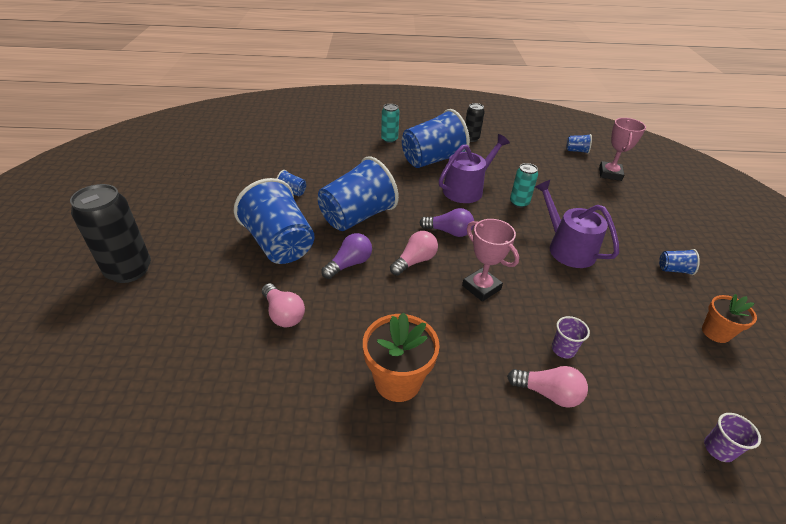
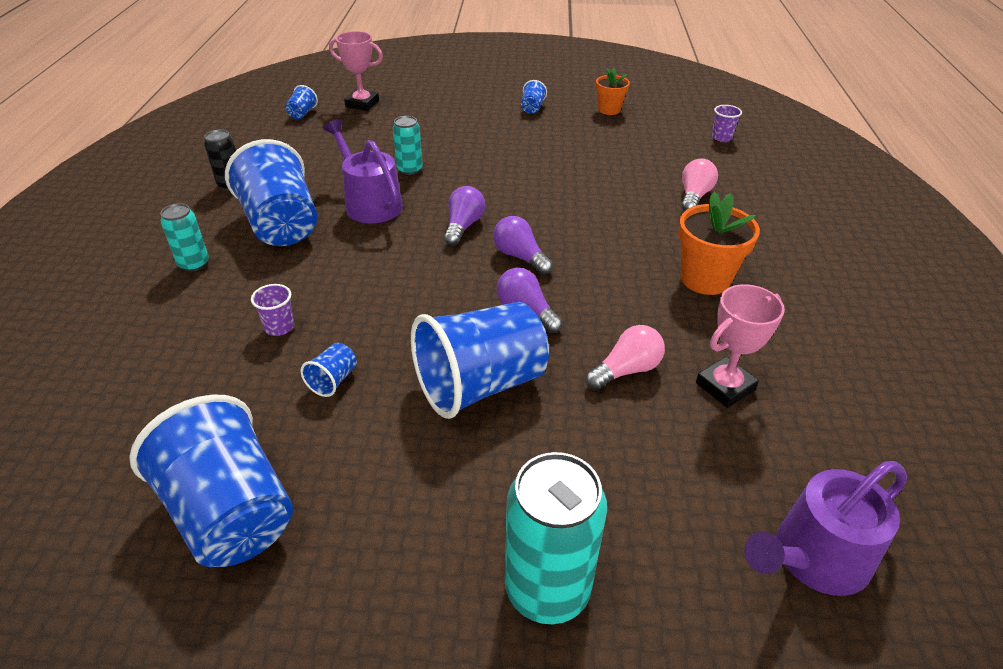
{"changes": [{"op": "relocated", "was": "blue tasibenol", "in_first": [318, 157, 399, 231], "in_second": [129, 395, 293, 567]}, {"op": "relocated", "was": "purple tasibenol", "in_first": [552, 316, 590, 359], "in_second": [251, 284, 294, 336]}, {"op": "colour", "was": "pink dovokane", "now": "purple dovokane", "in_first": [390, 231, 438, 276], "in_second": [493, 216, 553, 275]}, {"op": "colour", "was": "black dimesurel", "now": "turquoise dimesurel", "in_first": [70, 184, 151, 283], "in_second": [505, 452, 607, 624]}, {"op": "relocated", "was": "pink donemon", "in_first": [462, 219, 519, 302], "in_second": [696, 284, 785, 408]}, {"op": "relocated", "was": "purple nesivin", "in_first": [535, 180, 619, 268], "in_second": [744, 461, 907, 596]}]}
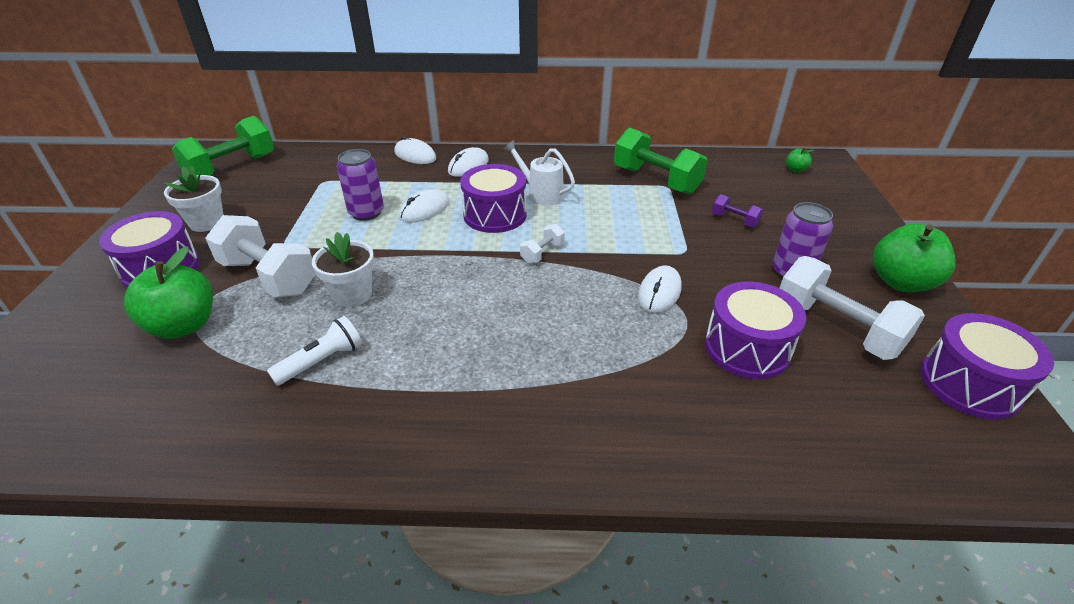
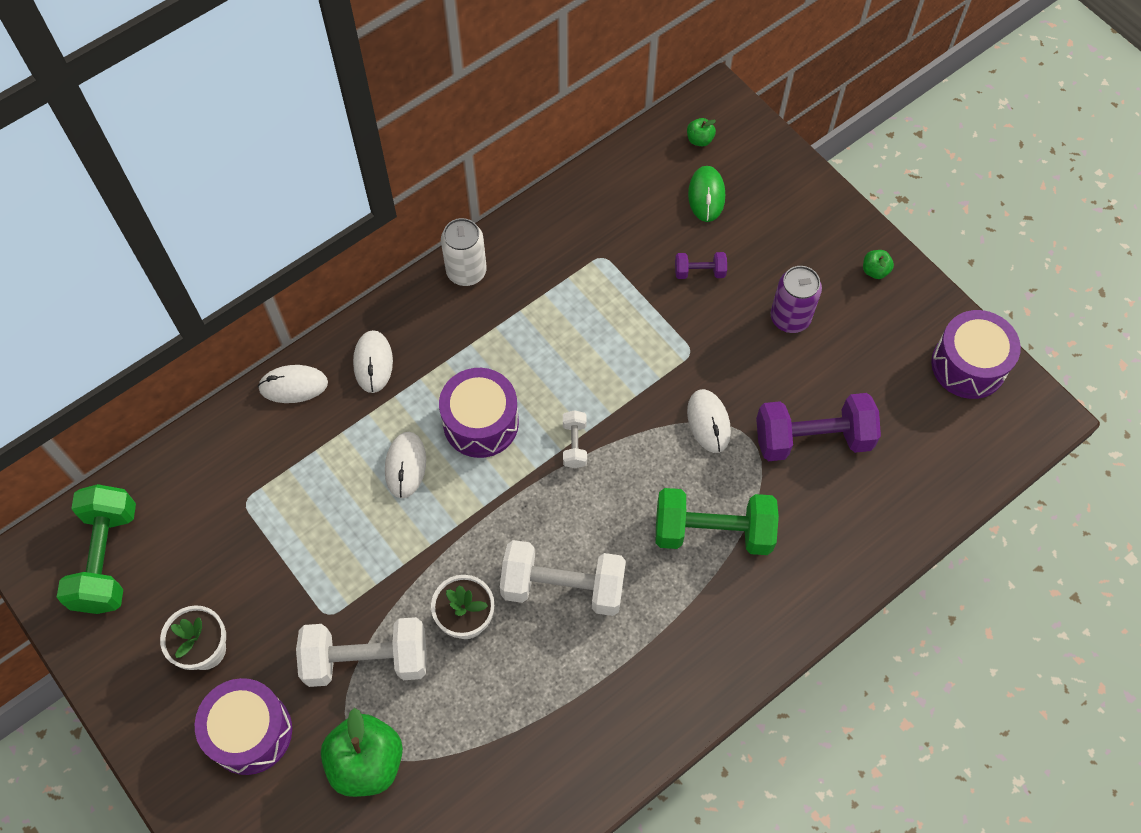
{"changes": [{"op": "appeared", "now": "white dimesurel", "in_second": [441, 218, 487, 286]}, {"op": "relocated", "was": "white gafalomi", "in_first": [780, 256, 925, 360], "in_second": [500, 540, 626, 616]}, {"op": "relocated", "was": "green gafalomi", "in_first": [614, 128, 708, 194], "in_second": [656, 488, 779, 555]}, {"op": "appeared", "now": "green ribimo", "in_second": [688, 166, 725, 222]}, {"op": "exchanged", "was": "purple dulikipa", "now": "purple gafalomi", "in_first": [705, 281, 806, 379], "in_second": [756, 393, 881, 461]}, {"op": "size", "was": "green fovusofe", "in_first": [873, 223, 956, 292], "in_second": [863, 250, 894, 279], "ratio": 0.45}, {"op": "missing", "was": "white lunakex", "in_first": [267, 316, 362, 386]}, {"op": "missing", "was": "purple dimesurel", "in_first": [337, 149, 384, 221]}, {"op": "missing", "was": "white nesivin", "in_first": [504, 140, 575, 206]}]}
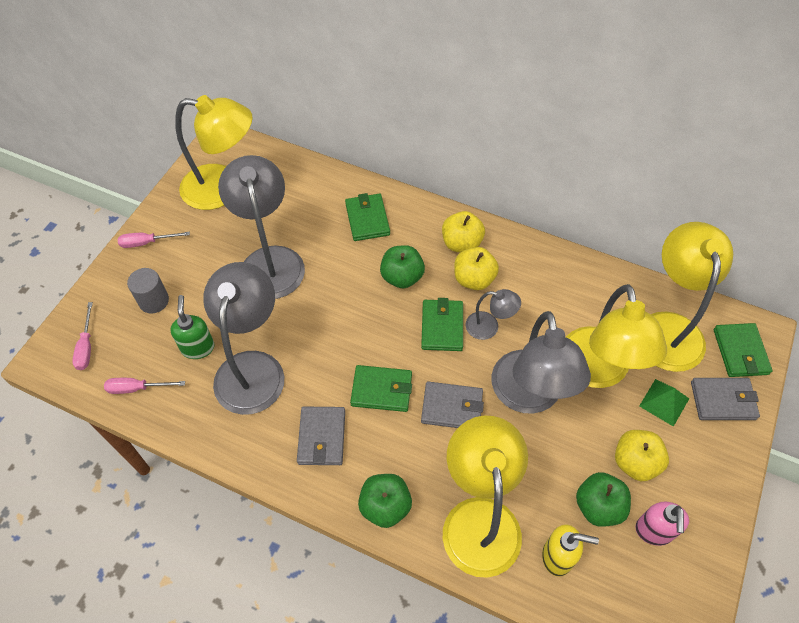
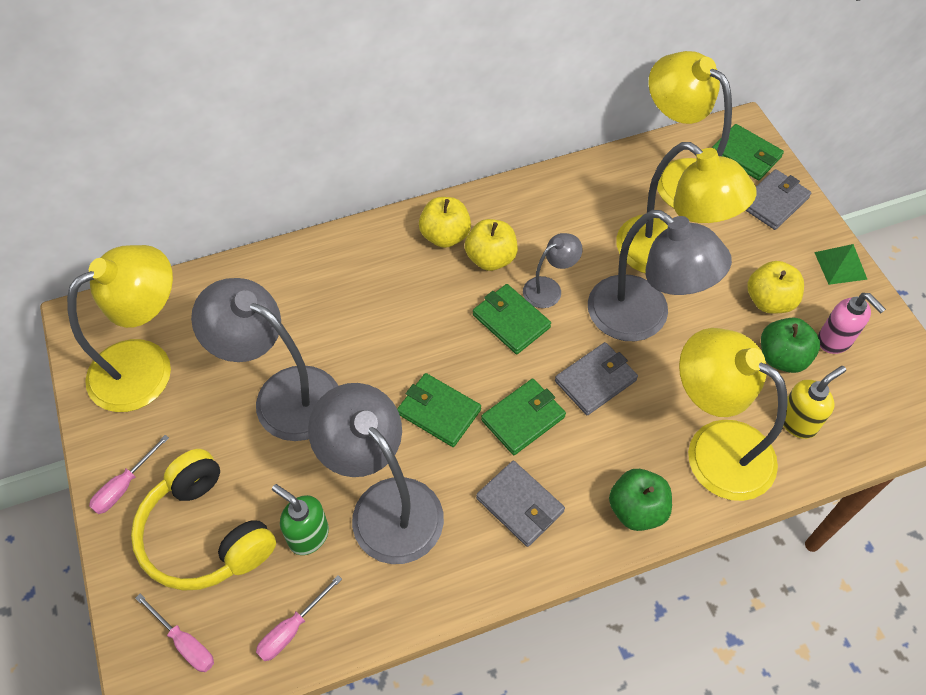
{"changes": [{"op": "exchanged", "was": "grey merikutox", "now": "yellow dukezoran", "in_first": [127, 268, 169, 313], "in_second": [131, 449, 276, 591]}, {"op": "relocated", "was": "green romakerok", "in_first": [345, 193, 390, 241], "in_second": [397, 373, 481, 447]}, {"op": "relocated", "was": "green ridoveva", "in_first": [639, 379, 689, 427], "in_second": [814, 244, 868, 285]}, {"op": "missing", "was": "green fovusofe", "in_first": [380, 245, 425, 289]}]}
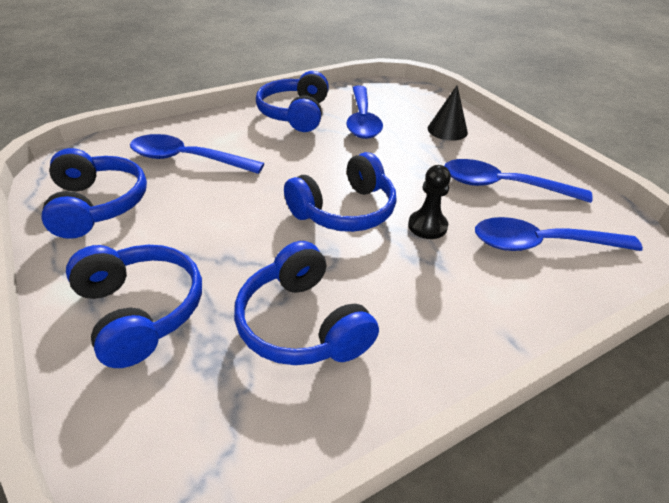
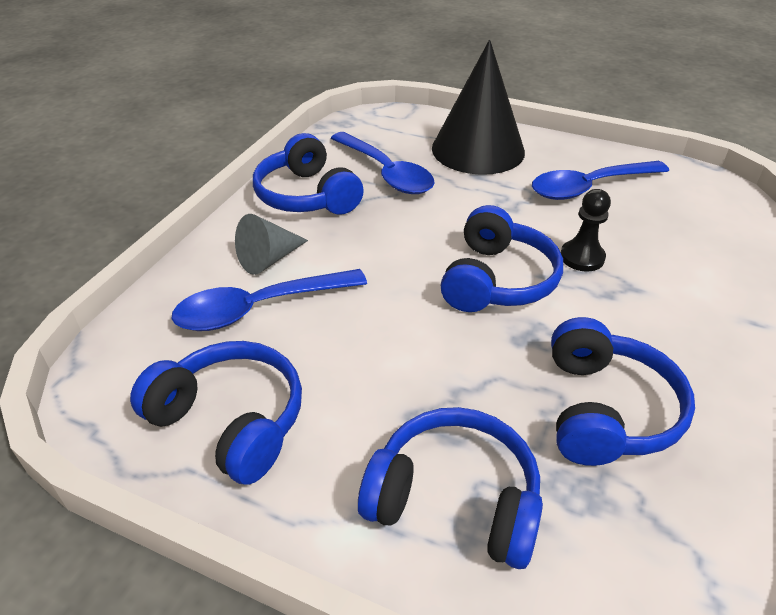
{"changes": [{"op": "appeared", "now": "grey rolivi", "in_second": [235, 214, 308, 275]}, {"op": "size", "was": "black rolivi", "in_first": [428, 86, 468, 141], "in_second": [432, 40, 525, 175], "ratio": 1.97}, {"op": "spun", "was": "blue dukezoran", "in_first": [234, 241, 379, 365], "in_second": [551, 317, 695, 466], "clockwise": -105}, {"op": "missing", "was": "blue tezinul", "in_first": [475, 217, 643, 251]}]}
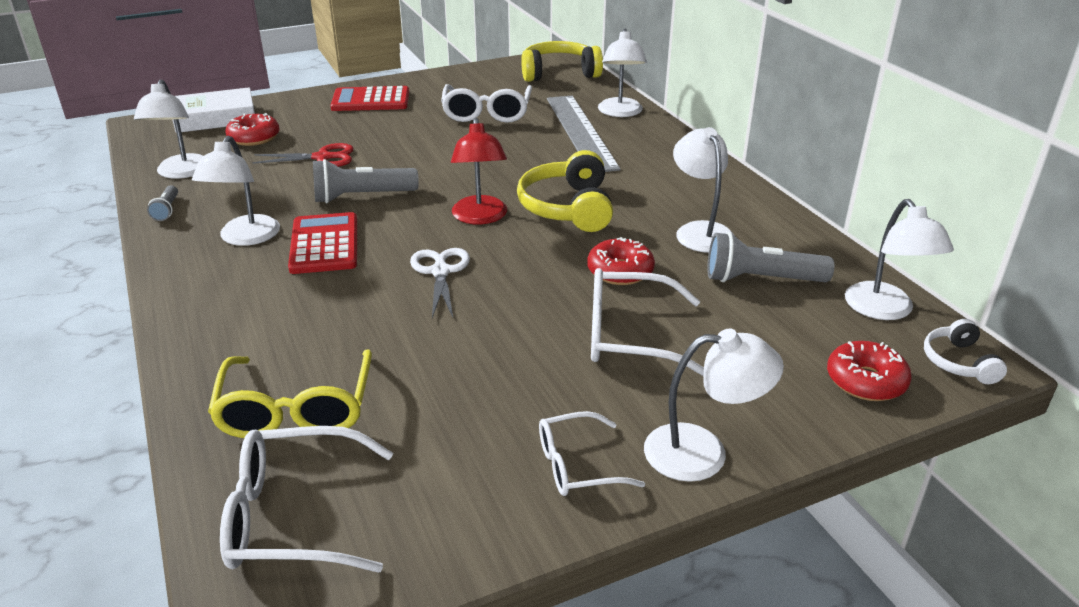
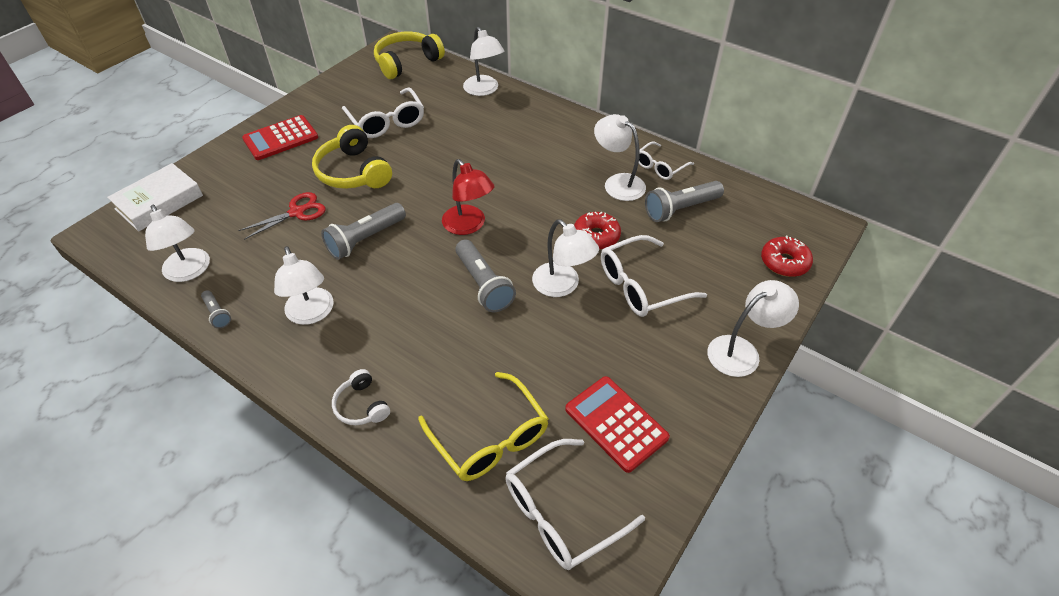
{"changes": [{"op": "relocated", "was": "yellow dukezoran", "in_first": [517, 150, 613, 232], "in_second": [312, 125, 392, 189]}, {"op": "relocated", "was": "white dukezoran", "in_first": [924, 319, 1007, 384], "in_second": [332, 369, 390, 425]}, {"op": "exchanged", "was": "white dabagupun", "now": "grey lunakex", "in_first": [410, 248, 470, 318], "in_second": [455, 240, 516, 312]}, {"op": "relocated", "was": "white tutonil", "in_first": [845, 199, 954, 320], "in_second": [532, 219, 599, 297]}, {"op": "relocated", "was": "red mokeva", "in_first": [288, 212, 357, 274], "in_second": [565, 376, 670, 473]}, {"op": "relocated", "was": "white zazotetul", "in_first": [539, 411, 645, 496], "in_second": [638, 141, 694, 180]}, {"op": "missing", "was": "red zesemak", "in_first": [225, 113, 279, 146]}, {"op": "missing", "was": "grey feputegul", "in_first": [547, 96, 621, 172]}]}
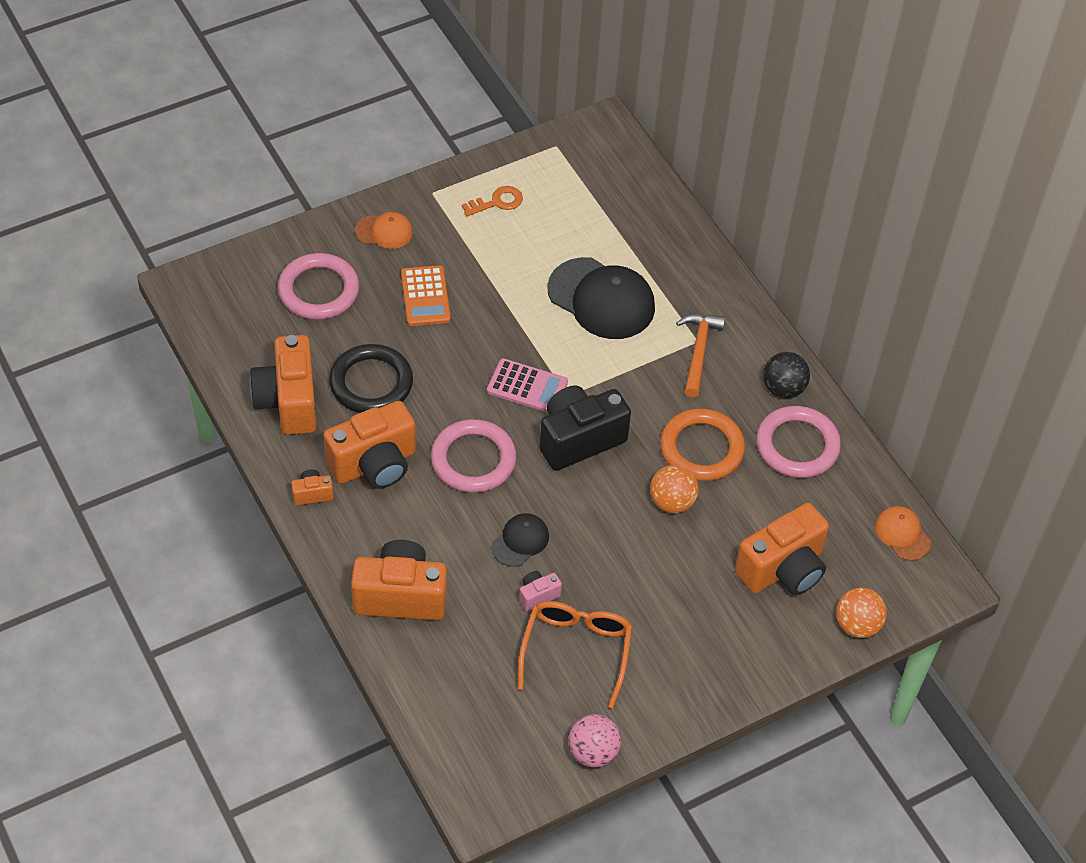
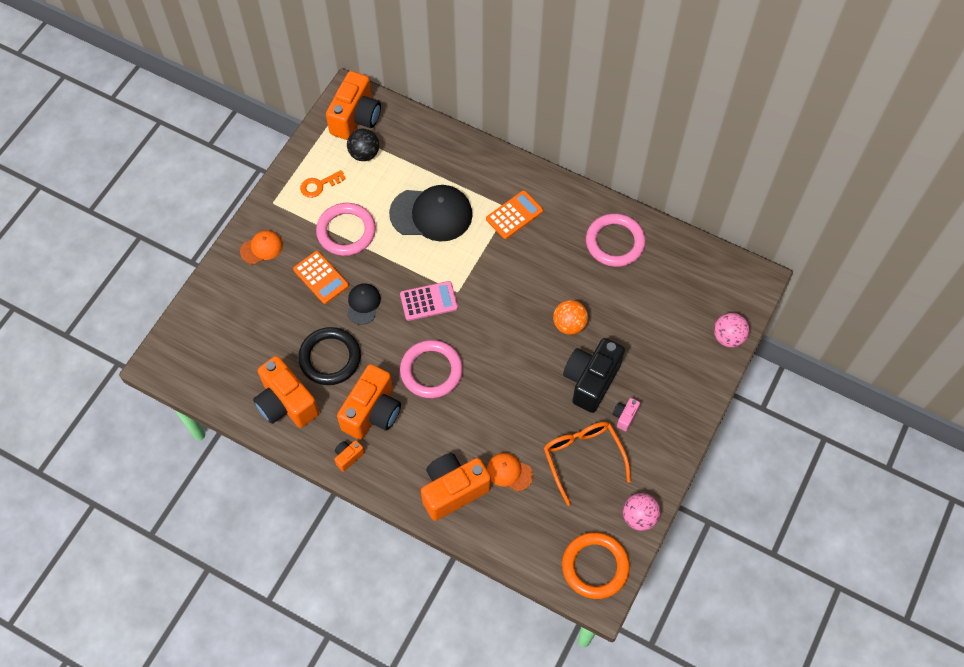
{"changes": [{"op": "spun", "was": "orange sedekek", "in_first": [462, 186, 523, 216], "in_second": [300, 170, 346, 198], "clockwise": -150}, {"op": "relocated", "was": "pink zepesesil", "in_first": [278, 253, 359, 320], "in_second": [316, 203, 376, 256]}, {"op": "relocated", "was": "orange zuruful", "in_first": [735, 503, 829, 595], "in_second": [326, 71, 381, 140]}, {"op": "relocated", "was": "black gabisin", "in_first": [763, 352, 810, 398], "in_second": [347, 129, 379, 161]}, {"op": "relocated", "was": "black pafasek", "in_first": [491, 513, 549, 567], "in_second": [347, 283, 381, 325]}, {"op": "exchanged", "was": "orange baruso", "now": "orange mokeva", "in_first": [676, 314, 725, 397], "in_second": [486, 190, 543, 239]}, {"op": "relocated", "was": "orange pafasek", "in_first": [875, 506, 931, 561], "in_second": [487, 453, 533, 492]}, {"op": "relocated", "was": "orange zepesesil", "in_first": [660, 409, 745, 481], "in_second": [562, 532, 630, 599]}, {"op": "relocated", "was": "black zuruful", "in_first": [539, 385, 631, 471], "in_second": [563, 338, 625, 413]}, {"op": "relocated", "was": "pink zuruful", "in_first": [519, 571, 562, 611], "in_second": [612, 398, 640, 431]}, {"op": "colour", "was": "orange gabisin", "now": "pink gabisin", "in_first": [836, 587, 887, 638], "in_second": [714, 313, 750, 348]}]}
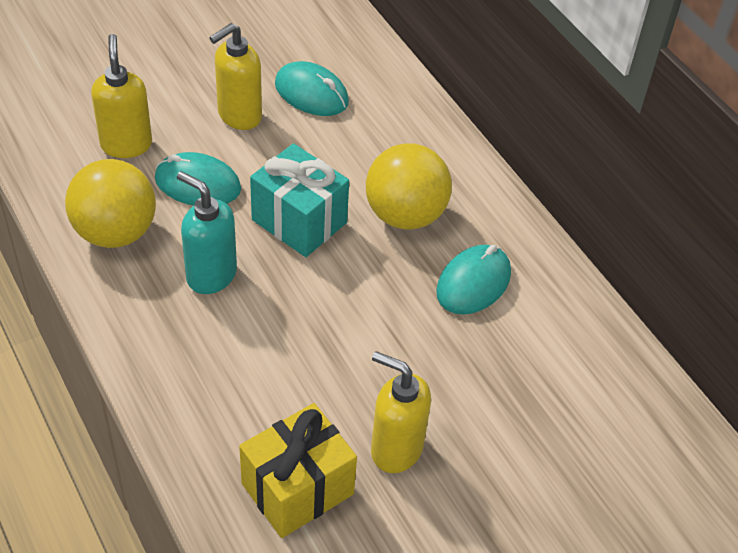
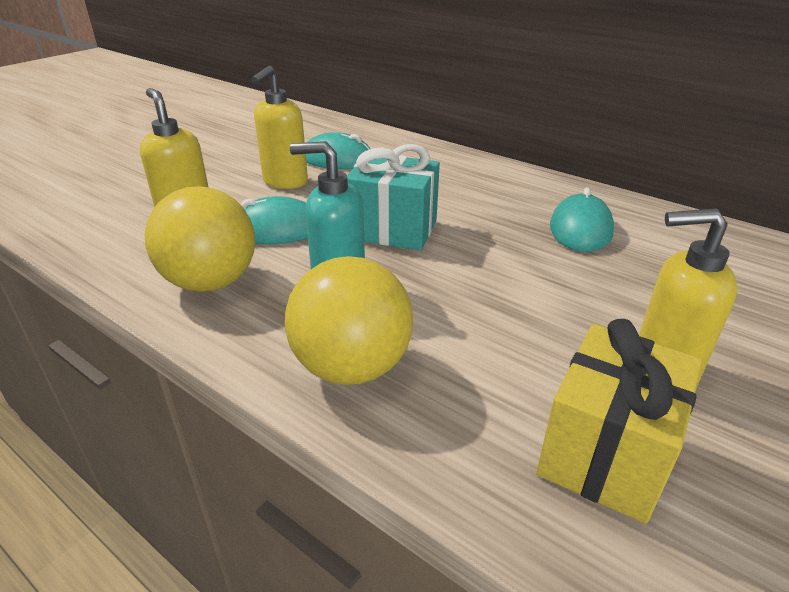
{"changes": [{"op": "relocated", "was": "yellow gabisin", "in_first": [366, 143, 452, 230], "in_second": [285, 256, 413, 385]}]}
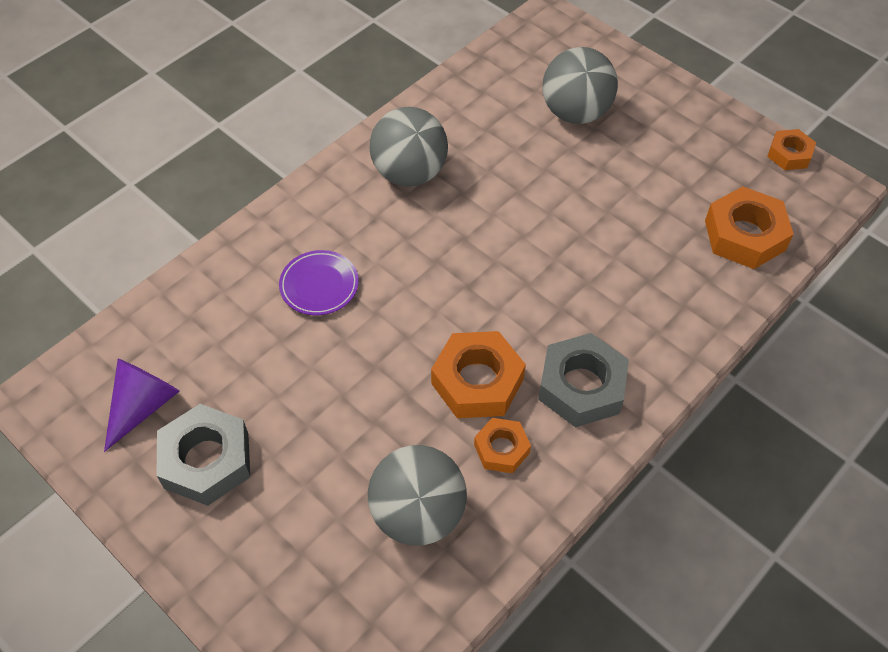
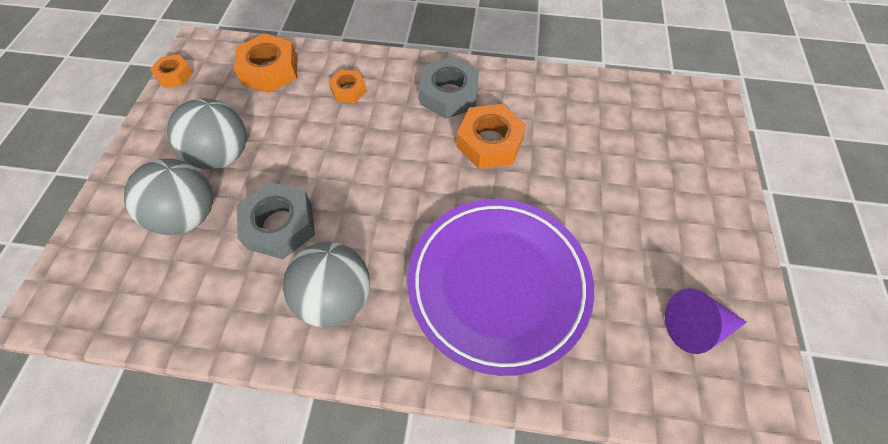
{"changes": [{"op": "relocated", "was": "grey gabisin", "in_first": [368, 445, 467, 546], "in_second": [167, 98, 247, 170]}, {"op": "relocated", "was": "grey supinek", "in_first": [156, 404, 250, 506], "in_second": [237, 182, 315, 259]}, {"op": "relocated", "was": "orange supinek", "in_first": [474, 418, 531, 473], "in_second": [328, 70, 367, 103]}, {"op": "size", "was": "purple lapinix", "in_first": [279, 250, 359, 315], "in_second": [407, 199, 594, 376], "ratio": 2.45}]}
